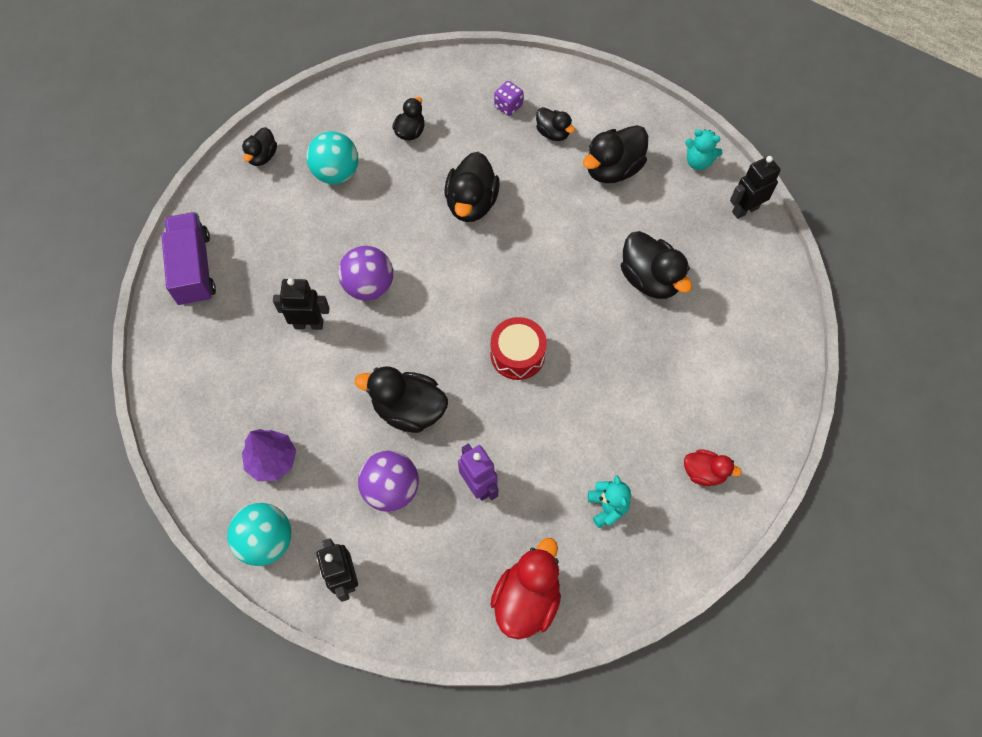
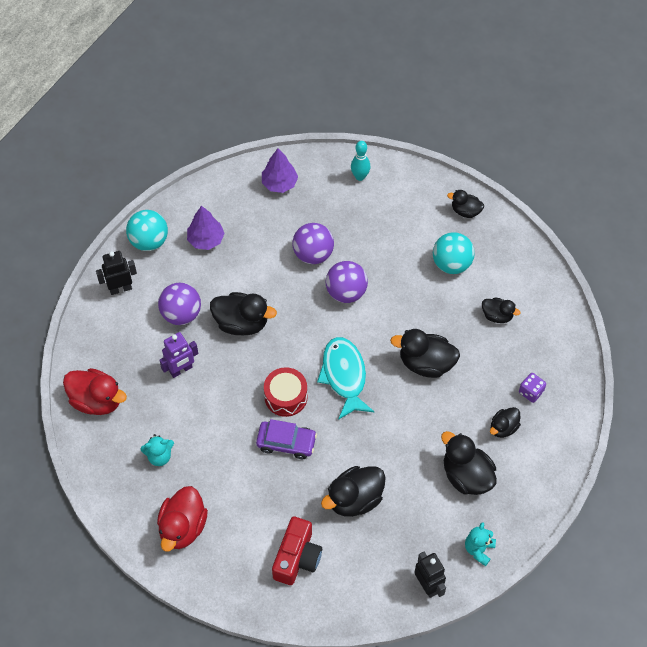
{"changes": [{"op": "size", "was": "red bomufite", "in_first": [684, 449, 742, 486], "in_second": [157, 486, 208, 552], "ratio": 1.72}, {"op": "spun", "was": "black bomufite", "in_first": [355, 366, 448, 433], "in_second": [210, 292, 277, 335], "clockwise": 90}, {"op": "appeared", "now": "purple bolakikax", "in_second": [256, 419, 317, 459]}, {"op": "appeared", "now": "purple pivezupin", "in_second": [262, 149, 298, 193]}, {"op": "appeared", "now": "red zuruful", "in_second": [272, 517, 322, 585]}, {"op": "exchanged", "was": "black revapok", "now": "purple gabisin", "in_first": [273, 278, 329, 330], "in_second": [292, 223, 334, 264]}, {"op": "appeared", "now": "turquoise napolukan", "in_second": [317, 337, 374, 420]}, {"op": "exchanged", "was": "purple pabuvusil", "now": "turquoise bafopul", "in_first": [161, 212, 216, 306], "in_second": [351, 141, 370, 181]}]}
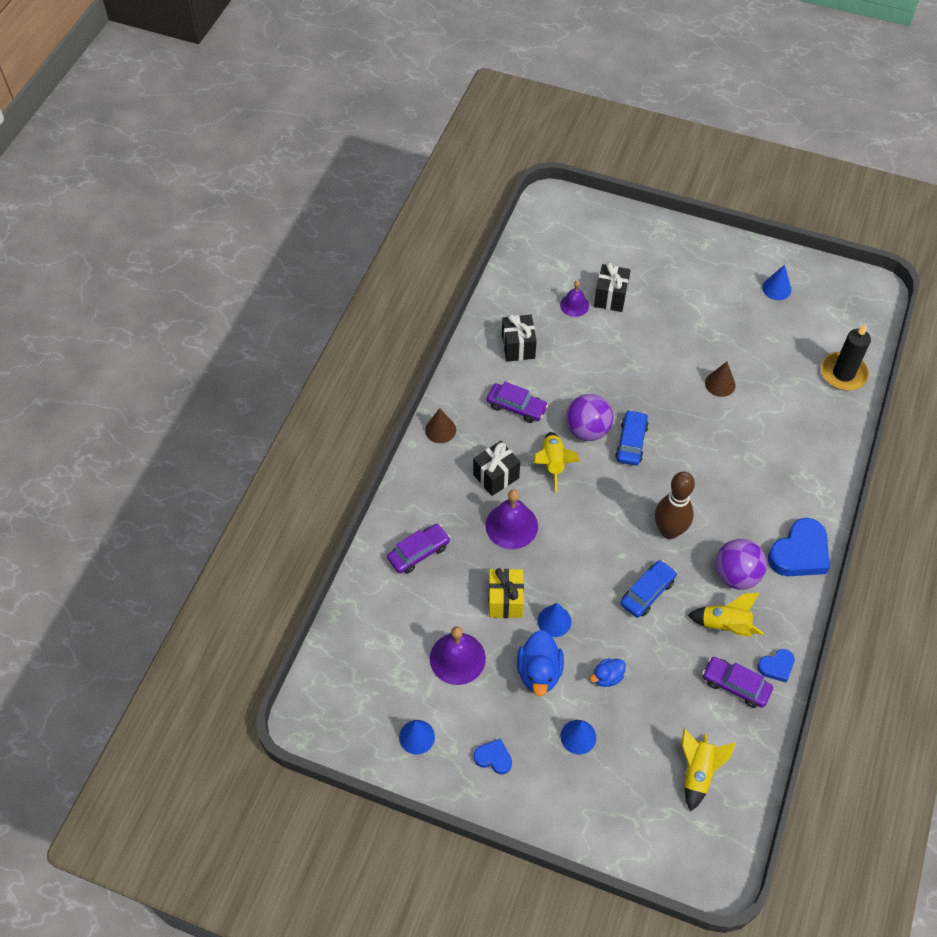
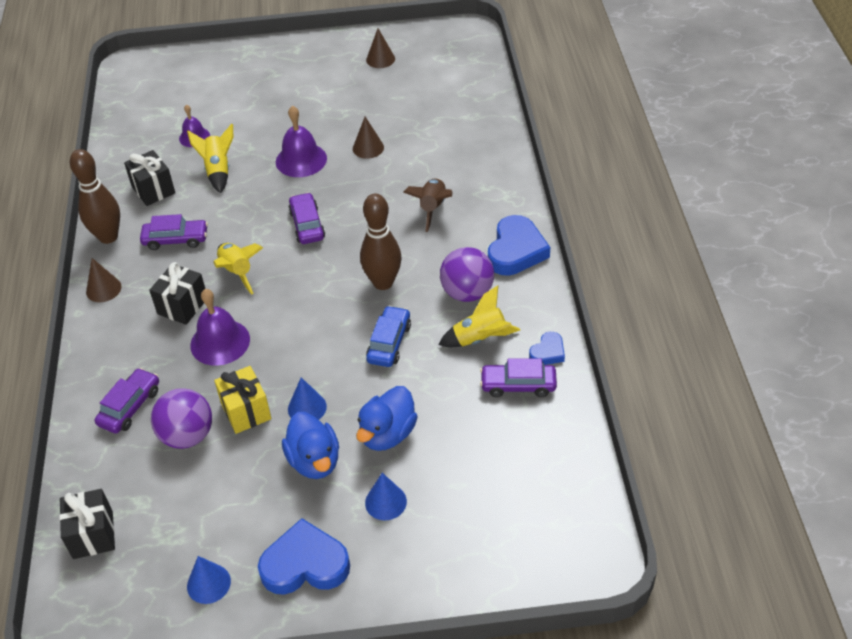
{"changes": [{"op": "relocated", "was": "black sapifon", "in_first": [594, 263, 631, 312], "in_second": [59, 489, 115, 559]}, {"op": "appeared", "now": "brown bafopul", "in_second": [70, 149, 120, 244]}, {"op": "relocated", "was": "purple gabisin", "in_first": [566, 394, 613, 441], "in_second": [151, 388, 212, 449]}, {"op": "relocated", "was": "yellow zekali", "in_first": [682, 728, 736, 812], "in_second": [187, 124, 233, 193]}, {"op": "size", "was": "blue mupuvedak", "in_first": [474, 739, 512, 775], "in_second": [258, 518, 350, 595], "ratio": 1.9}, {"op": "relocated", "was": "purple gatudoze", "in_first": [430, 626, 486, 685], "in_second": [276, 106, 327, 177]}, {"op": "colour", "was": "blue bolakikax", "now": "purple bolakikax", "in_first": [615, 410, 649, 466], "in_second": [288, 192, 325, 244]}, {"op": "size", "was": "blue bomufite", "in_first": [590, 658, 626, 687], "in_second": [356, 386, 418, 451], "ratio": 1.75}, {"op": "colour", "was": "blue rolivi", "now": "brown rolivi", "in_first": [762, 265, 791, 300], "in_second": [366, 28, 395, 68]}, {"op": "appeared", "now": "brown zekali", "in_second": [403, 178, 452, 232]}, {"op": "missing", "was": "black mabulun", "in_first": [821, 324, 871, 390]}]}
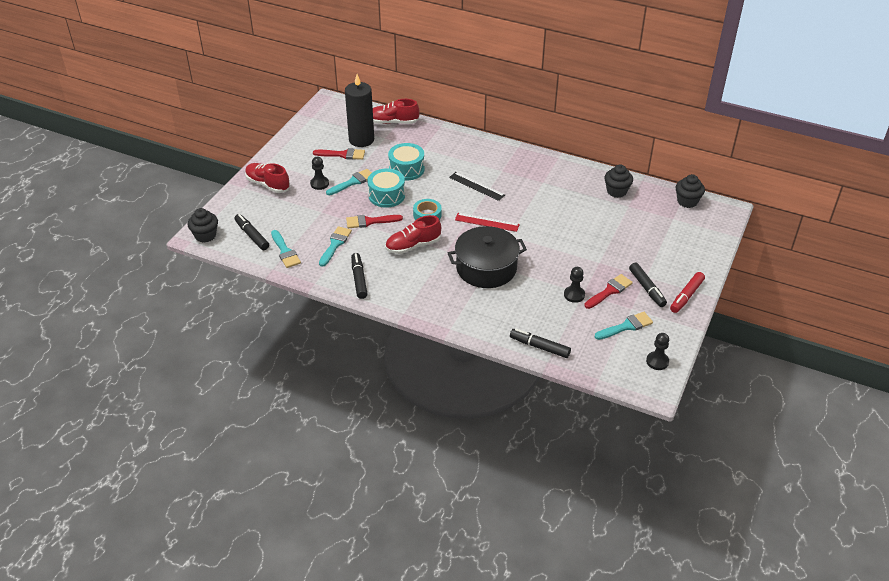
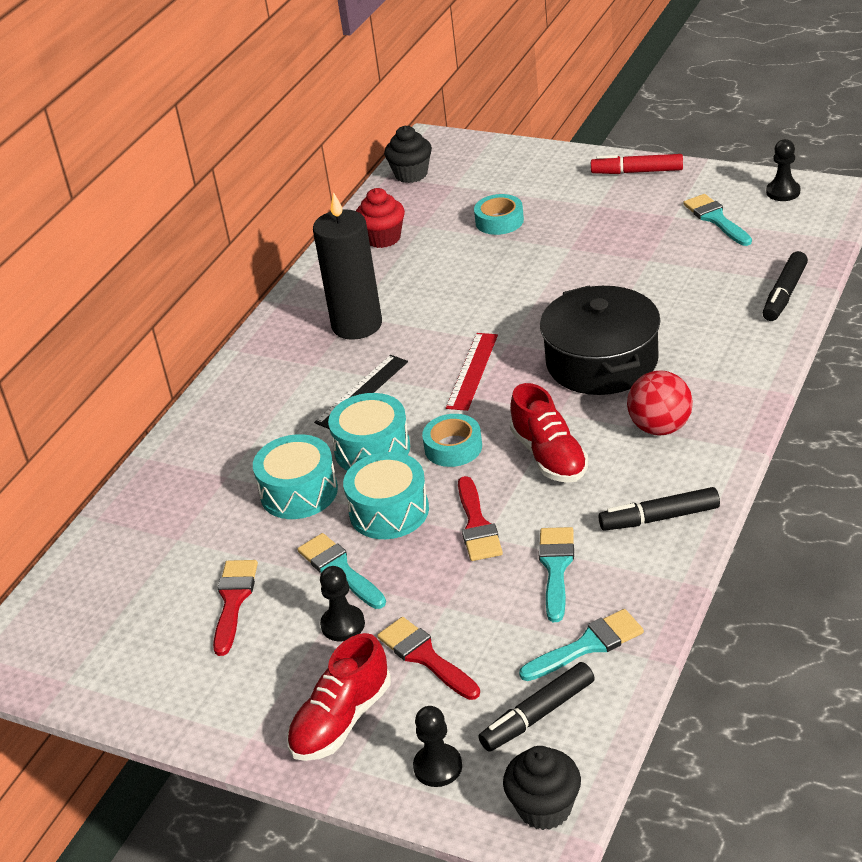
{"changes": [{"op": "relocated", "was": "black mabulun", "in_first": [345, 74, 374, 147], "in_second": [313, 192, 382, 340]}, {"op": "appeared", "now": "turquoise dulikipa", "in_second": [328, 393, 410, 471]}, {"op": "colour", "was": "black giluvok", "now": "red giluvok", "in_first": [604, 164, 633, 198], "in_second": [356, 188, 405, 248]}, {"op": "relocated", "was": "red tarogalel", "in_first": [584, 274, 633, 309], "in_second": [377, 617, 480, 700]}, {"op": "relocated", "was": "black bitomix", "in_first": [564, 267, 585, 303], "in_second": [413, 706, 462, 787]}, {"op": "appeared", "now": "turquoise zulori", "in_second": [474, 194, 524, 235]}, {"op": "spun", "was": "turquoise tarogalel", "in_first": [319, 226, 352, 267], "in_second": [539, 527, 574, 622], "clockwise": 75}, {"op": "spun", "was": "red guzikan", "in_first": [670, 272, 705, 313], "in_second": [591, 154, 683, 174], "clockwise": 150}, {"op": "appeared", "now": "red gabisin", "in_second": [627, 370, 693, 436]}, {"op": "missing", "was": "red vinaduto", "in_first": [373, 99, 419, 124]}, {"op": "missing", "was": "black guzikan", "in_first": [629, 262, 667, 307]}]}
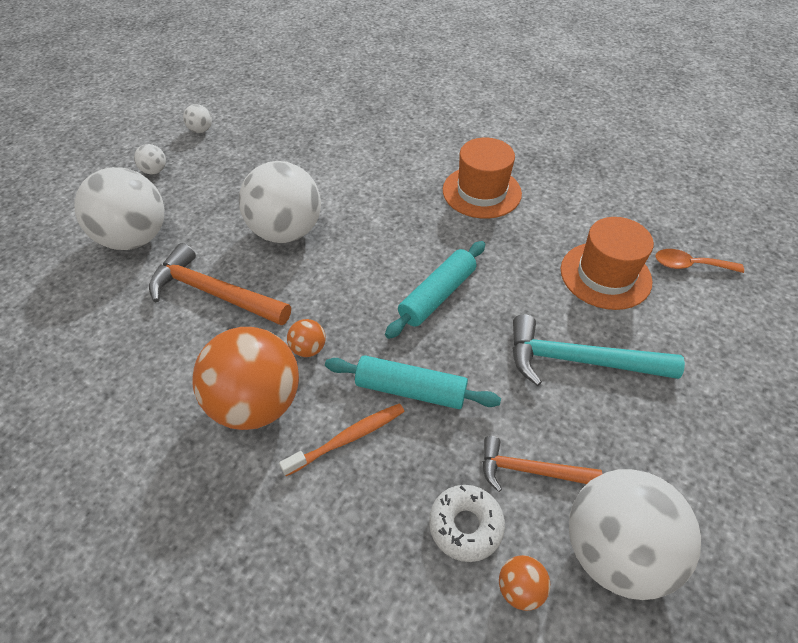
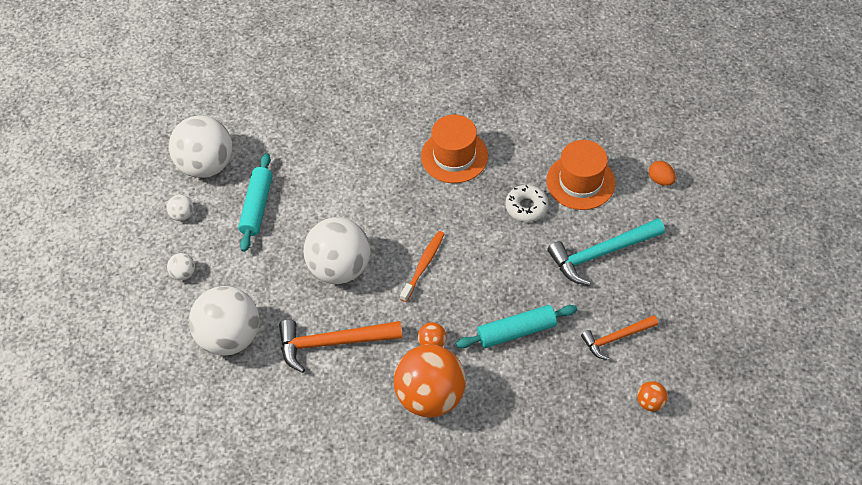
{"changes": [{"op": "relocated", "was": "white gabisin", "in_first": [569, 469, 701, 600], "in_second": [169, 115, 232, 178]}, {"op": "relocated", "was": "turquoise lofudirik", "in_first": [385, 241, 485, 339], "in_second": [238, 153, 273, 252]}, {"op": "relocated", "was": "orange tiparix", "in_first": [279, 403, 405, 476], "in_second": [400, 231, 444, 302]}, {"op": "relocated", "was": "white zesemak", "in_first": [429, 485, 505, 562], "in_second": [505, 185, 549, 222]}, {"op": "appeared", "now": "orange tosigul", "in_second": [649, 161, 676, 186]}, {"op": "missing", "was": "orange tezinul", "in_first": [655, 249, 744, 273]}]}
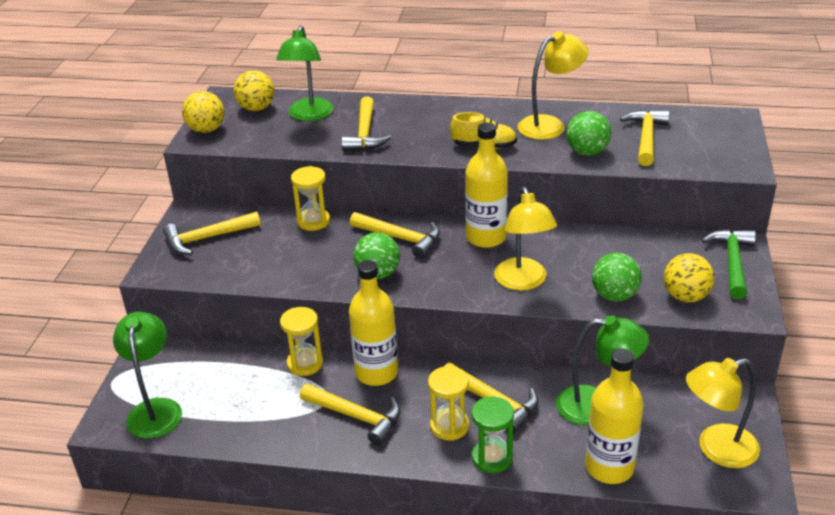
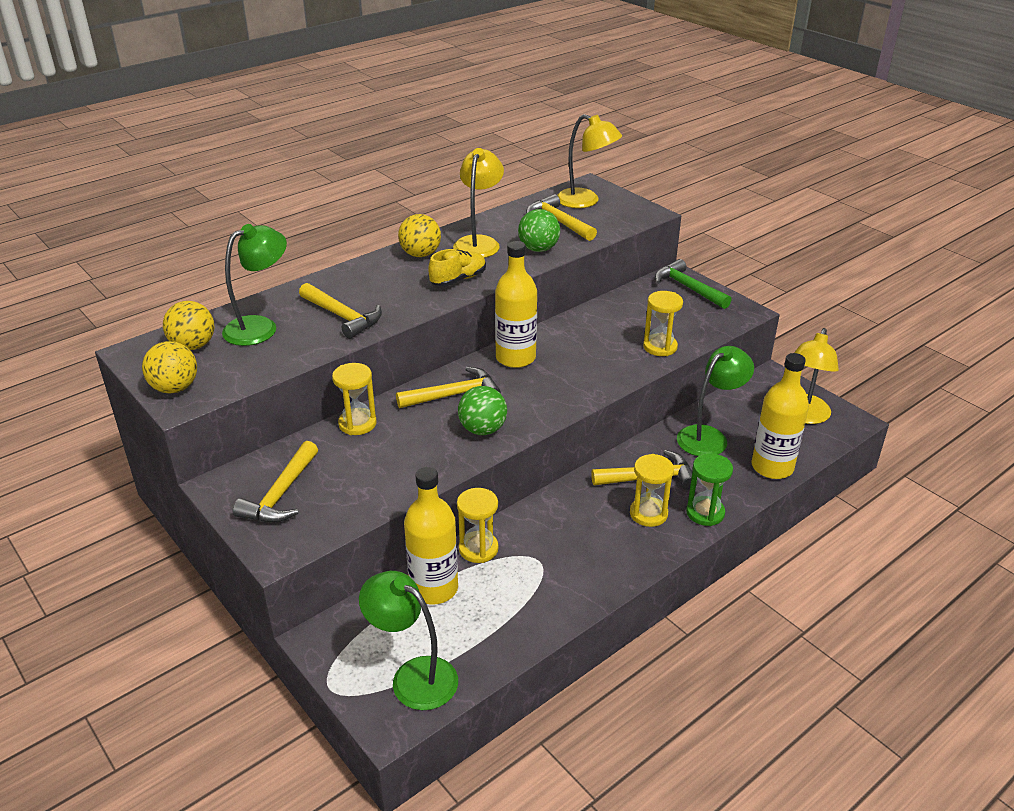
{"changes": [{"op": "spun", "was": "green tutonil", "in_first": [276, 25, 333, 121], "in_second": [222, 224, 287, 346], "clockwise": -90}, {"op": "relocated", "was": "yellow gabisin", "in_first": [664, 253, 715, 302], "in_second": [398, 214, 441, 257]}, {"op": "relocated", "was": "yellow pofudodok", "in_first": [349, 260, 398, 386], "in_second": [404, 467, 458, 605]}, {"op": "relocated", "was": "yellow tutonil", "in_first": [494, 187, 557, 291], "in_second": [557, 114, 622, 208]}, {"op": "exchanged", "was": "green gabisin", "now": "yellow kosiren", "in_first": [592, 253, 642, 302], "in_second": [643, 291, 683, 356]}, {"op": "missing", "was": "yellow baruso", "in_first": [300, 383, 401, 446]}]}
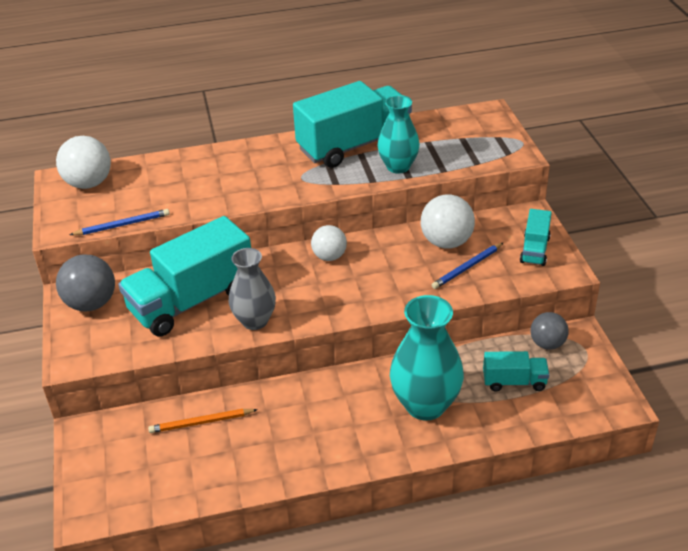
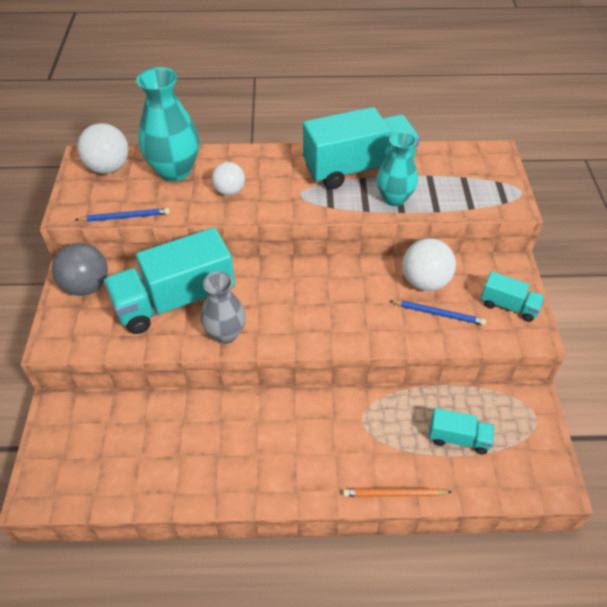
{"changes": [{"op": "relocated", "was": "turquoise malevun", "in_first": [390, 295, 464, 421], "in_second": [136, 67, 199, 182]}, {"op": "relocated", "was": "white gabisin", "in_first": [311, 225, 347, 261], "in_second": [212, 162, 245, 196]}, {"op": "relocated", "was": "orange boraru", "in_first": [148, 409, 258, 433], "in_second": [343, 488, 451, 497]}, {"op": "spun", "was": "blue boraru", "in_first": [432, 243, 503, 289], "in_second": [390, 300, 486, 325], "clockwise": -135}, {"op": "spun", "was": "turquoise pabuvusil", "in_first": [520, 209, 552, 266], "in_second": [481, 271, 545, 322], "clockwise": -90}, {"op": "missing", "was": "grey gabisin", "in_first": [530, 312, 569, 350]}]}
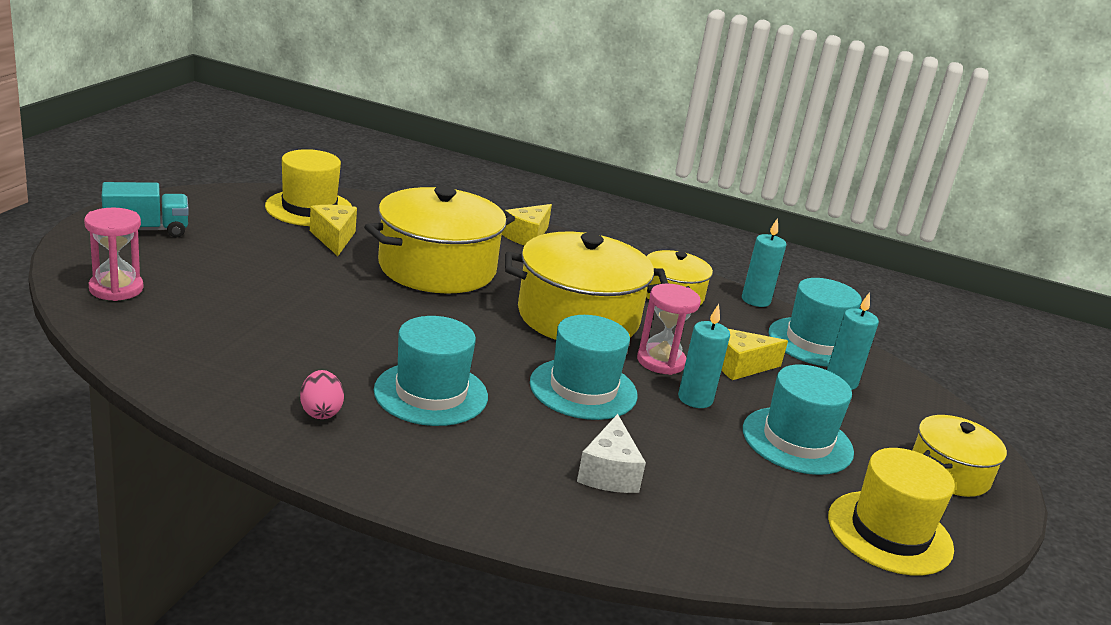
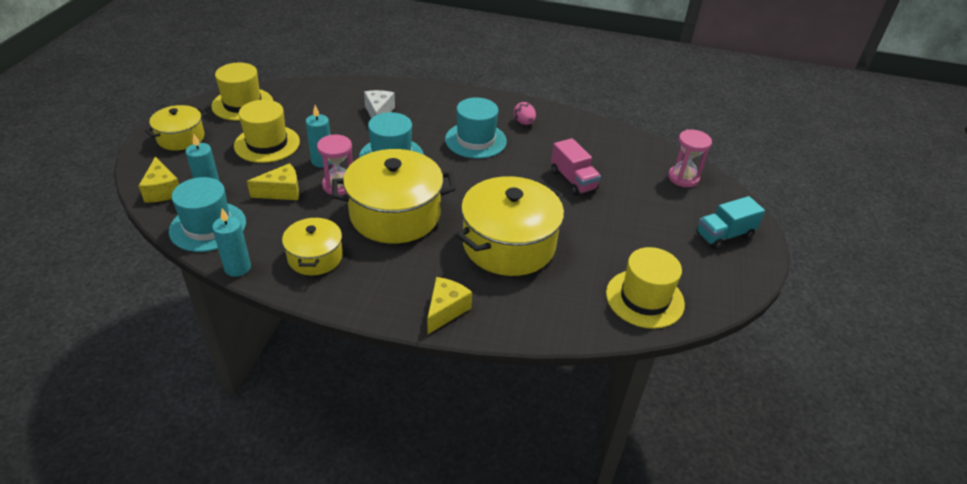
{"changes": [{"op": "relocated", "was": "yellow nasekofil", "in_first": [310, 205, 357, 256], "in_second": [139, 157, 179, 202]}, {"op": "colour", "was": "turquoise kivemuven", "now": "yellow kivemuven", "in_first": [743, 365, 854, 475], "in_second": [234, 100, 300, 163]}, {"op": "appeared", "now": "pink pabuvusil", "in_second": [551, 138, 601, 196]}]}
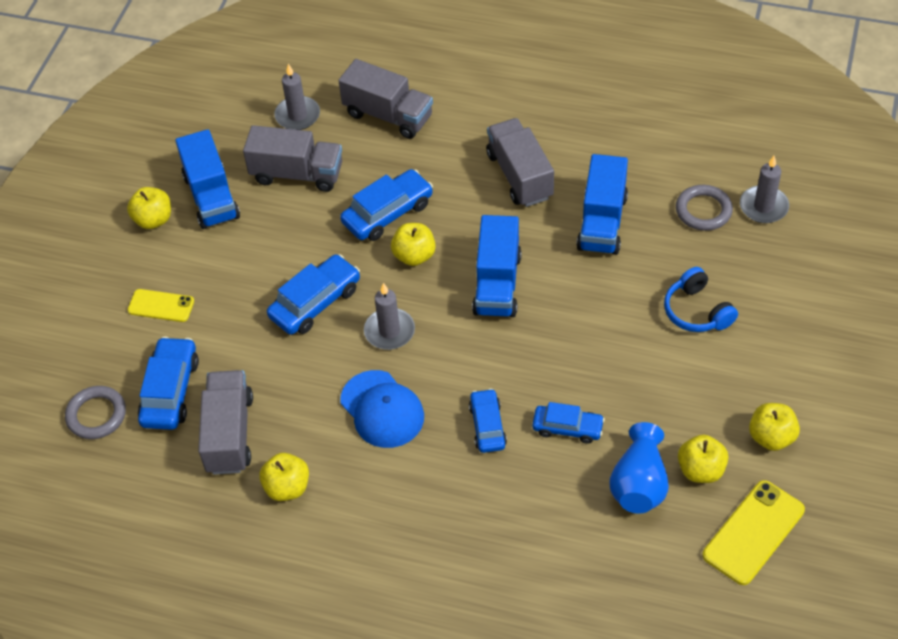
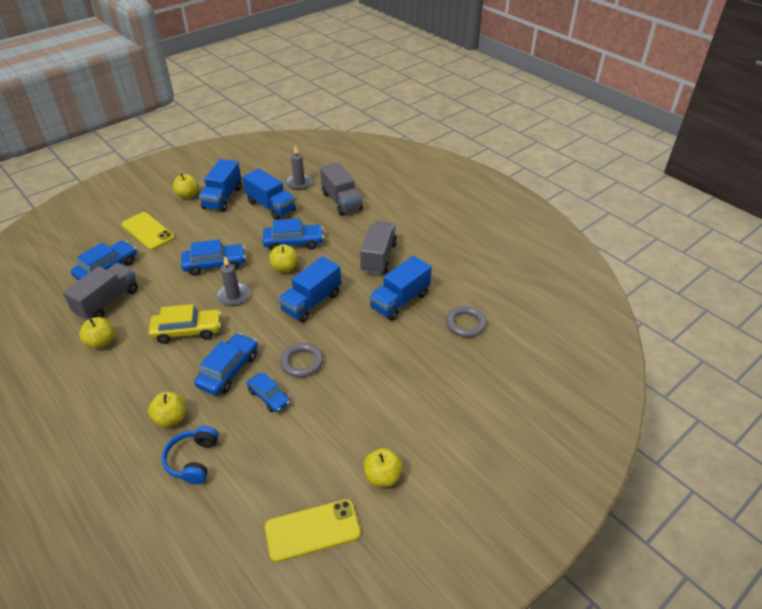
{"changes": [{"op": "size", "was": "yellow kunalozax", "in_first": [128, 289, 194, 322], "in_second": [122, 212, 175, 250], "ratio": 1.58}, {"op": "relocated", "was": "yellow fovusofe", "in_first": [678, 435, 729, 483], "in_second": [148, 392, 186, 427]}, {"op": "exchanged", "was": "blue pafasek", "now": "yellow bolakikax", "in_first": [340, 370, 424, 448], "in_second": [149, 304, 222, 344]}, {"op": "relocated", "was": "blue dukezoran", "in_first": [664, 267, 738, 332], "in_second": [161, 426, 219, 484]}, {"op": "size", "was": "blue bolakikax", "in_first": [469, 388, 507, 453], "in_second": [194, 333, 258, 395], "ratio": 1.52}, {"op": "colour", "was": "grey pabuvusil", "now": "blue pabuvusil", "in_first": [243, 125, 342, 192], "in_second": [243, 168, 296, 220]}, {"op": "relocated", "was": "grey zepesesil", "in_first": [65, 386, 126, 439], "in_second": [280, 343, 323, 377]}, {"op": "missing", "was": "blue malevun", "in_first": [609, 422, 669, 514]}, {"op": "missing", "was": "grey mabulun", "in_first": [740, 156, 789, 223]}]}
